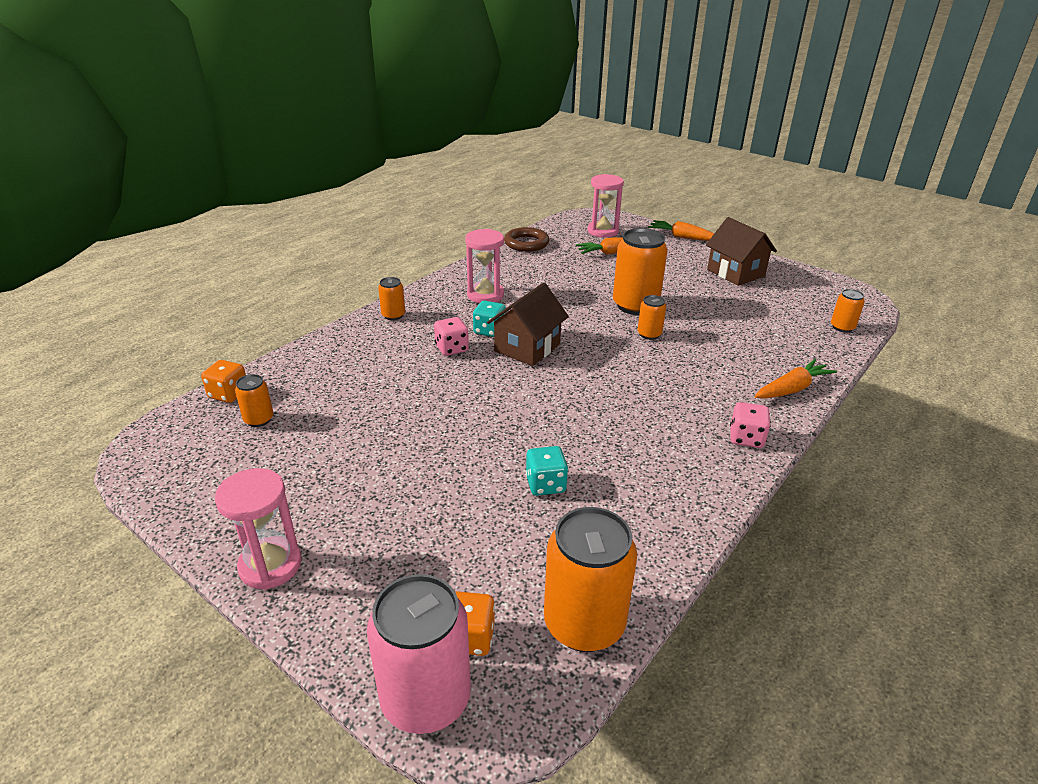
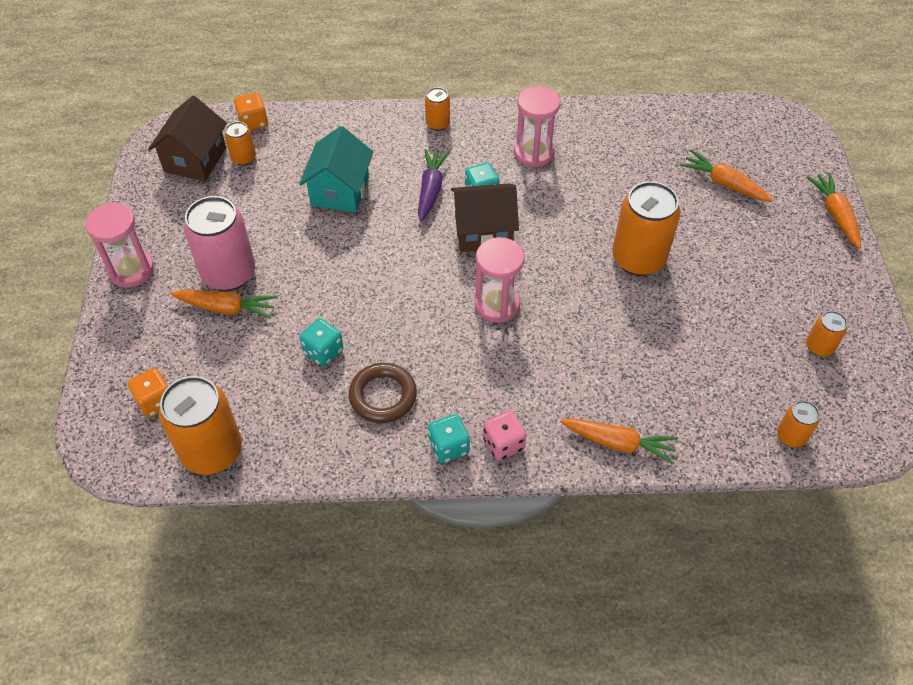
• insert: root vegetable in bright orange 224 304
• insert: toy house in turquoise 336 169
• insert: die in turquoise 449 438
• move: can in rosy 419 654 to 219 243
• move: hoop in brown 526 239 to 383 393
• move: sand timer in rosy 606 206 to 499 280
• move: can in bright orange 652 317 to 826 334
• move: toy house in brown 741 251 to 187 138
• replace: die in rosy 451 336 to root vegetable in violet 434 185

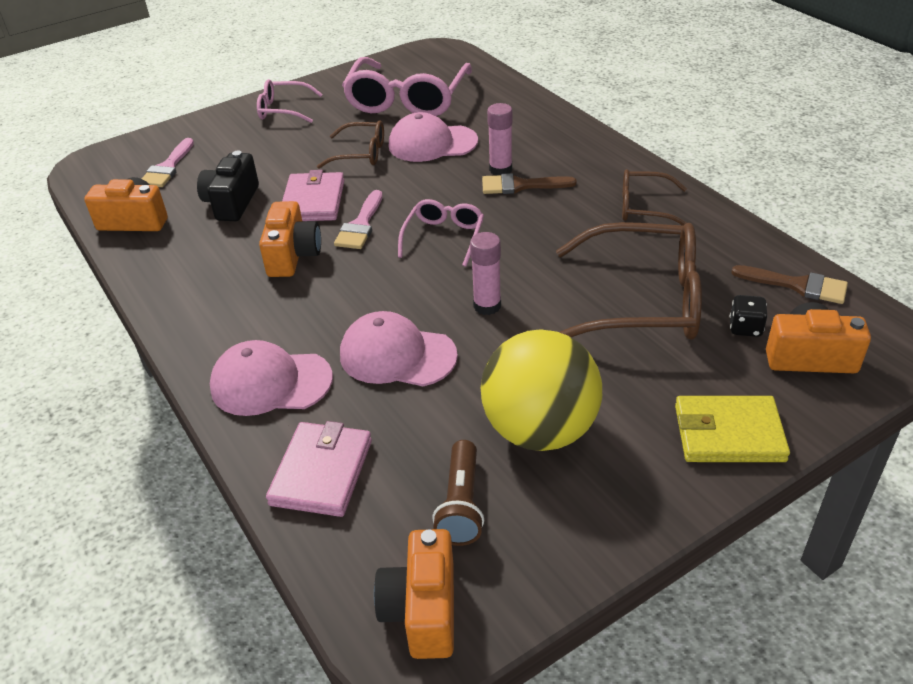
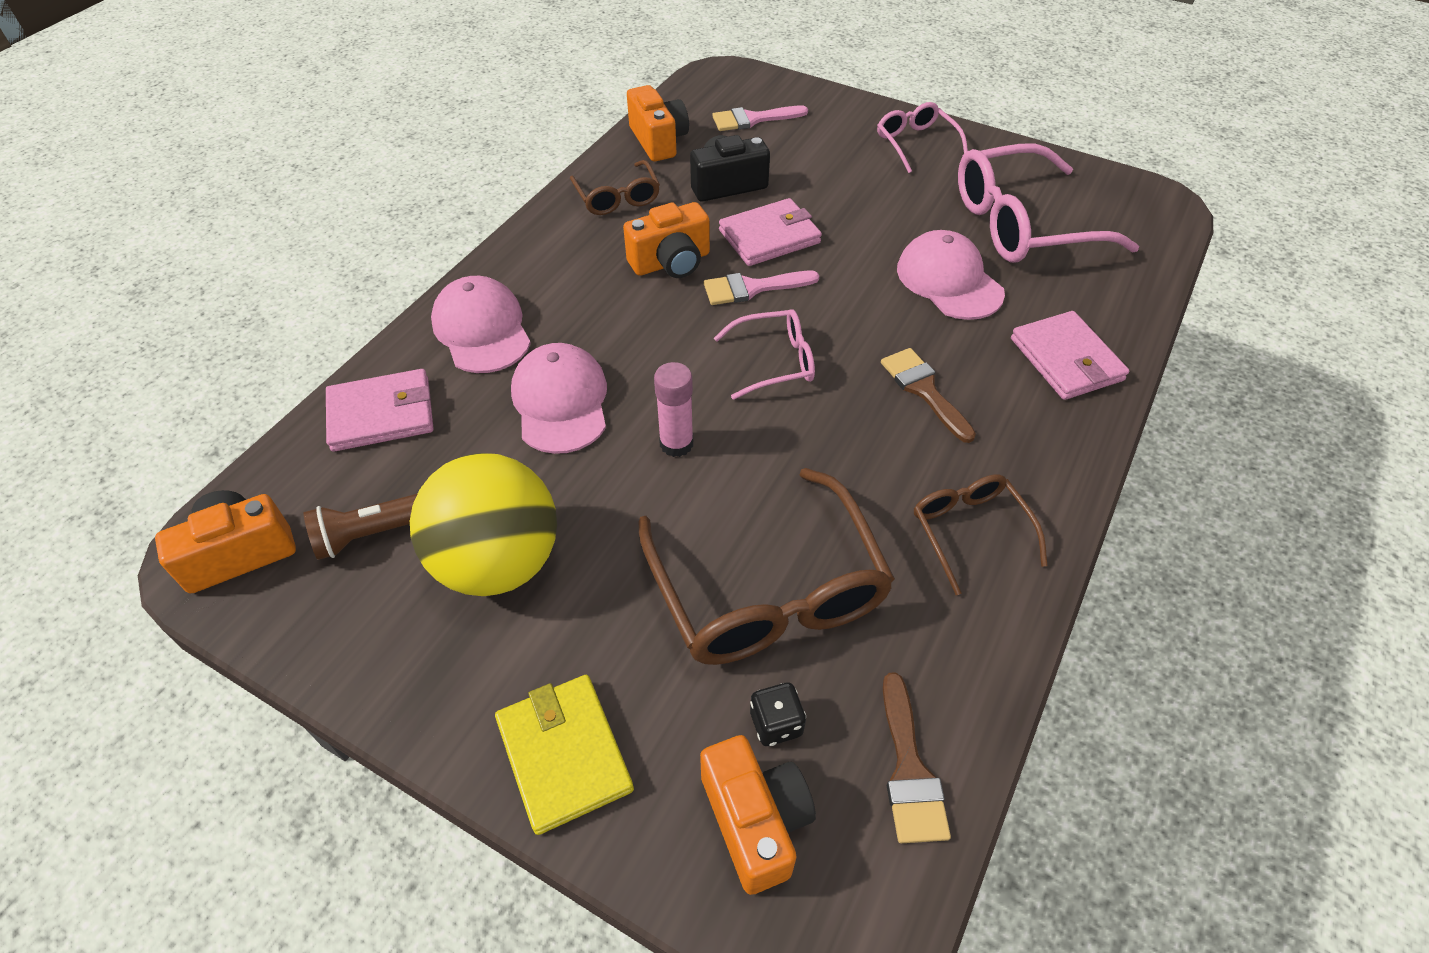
• delete: glue stick in rosy 500 139
• insert: wallet in rosy 1070 355
• move: glasses in brown 350 144 to 615 187

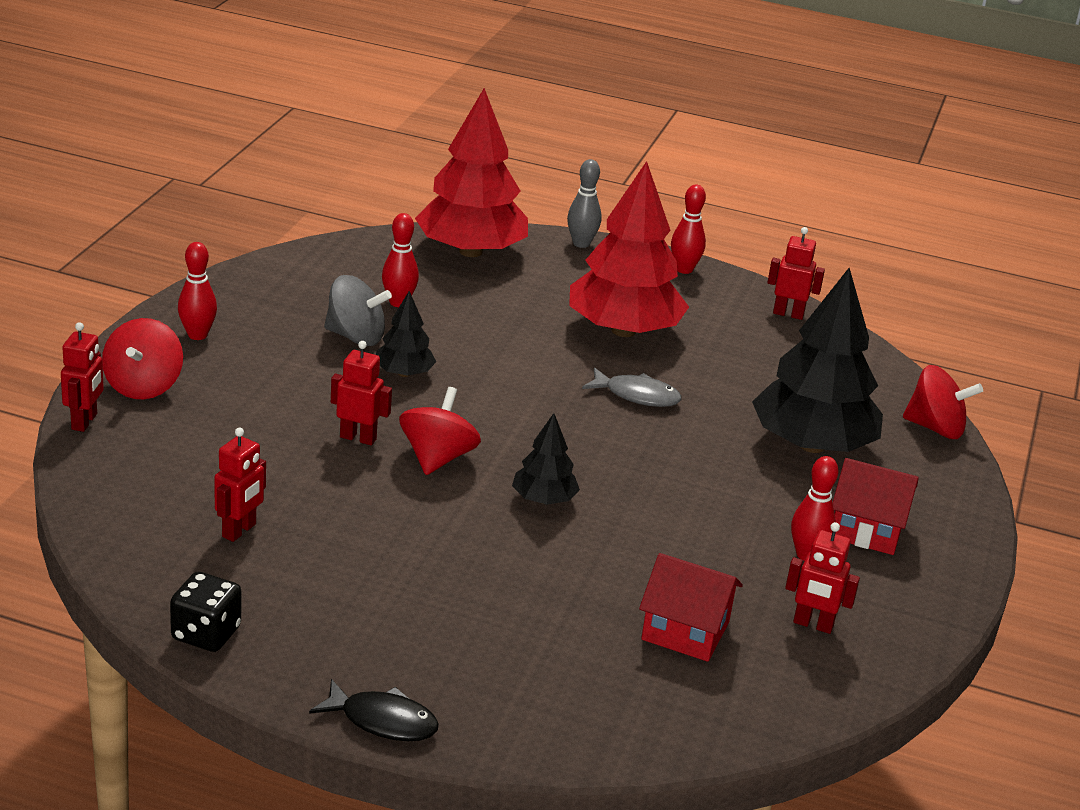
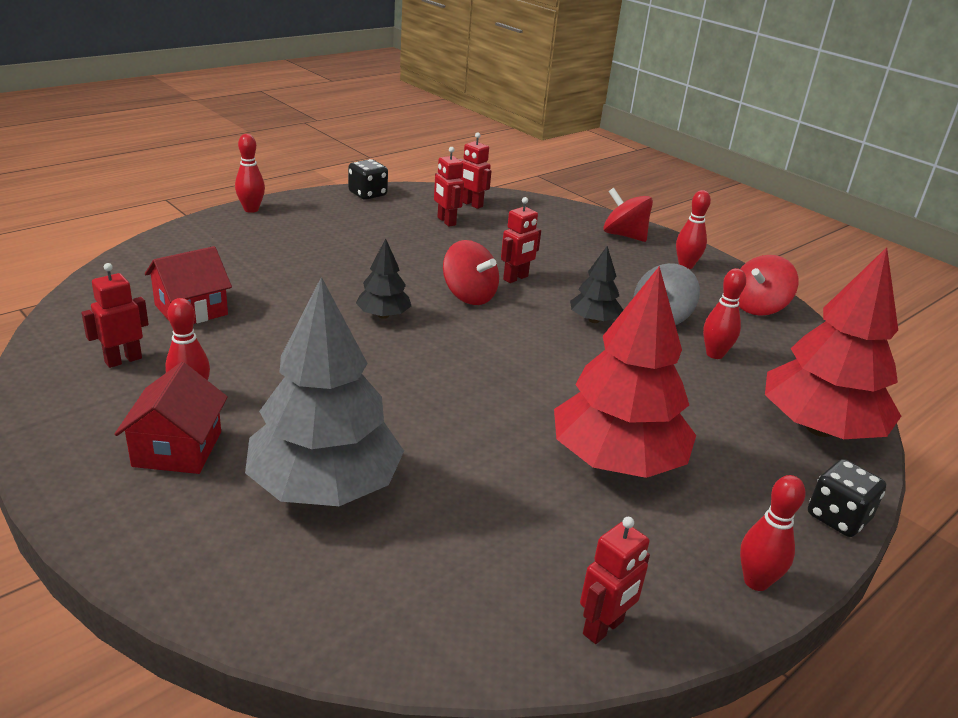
• delete: fish figure in ash-grey 632 387
• move: robot in scarlet 82 377 to 475 170
• move: toy top in scarlet 943 402 to 768 285
• replace: fish figure in jet-black 374 710 to tenpin in scarlet 250 173
• replace: tenpin in ash-grey 584 203 to die in jet-black 847 498
• recolor: toy tree in jet-black 817 360 to toy tree in ash-grey 324 391
• rotate: toy house in scarlet 875 506 = 171 418 45 degrees counterclockwise

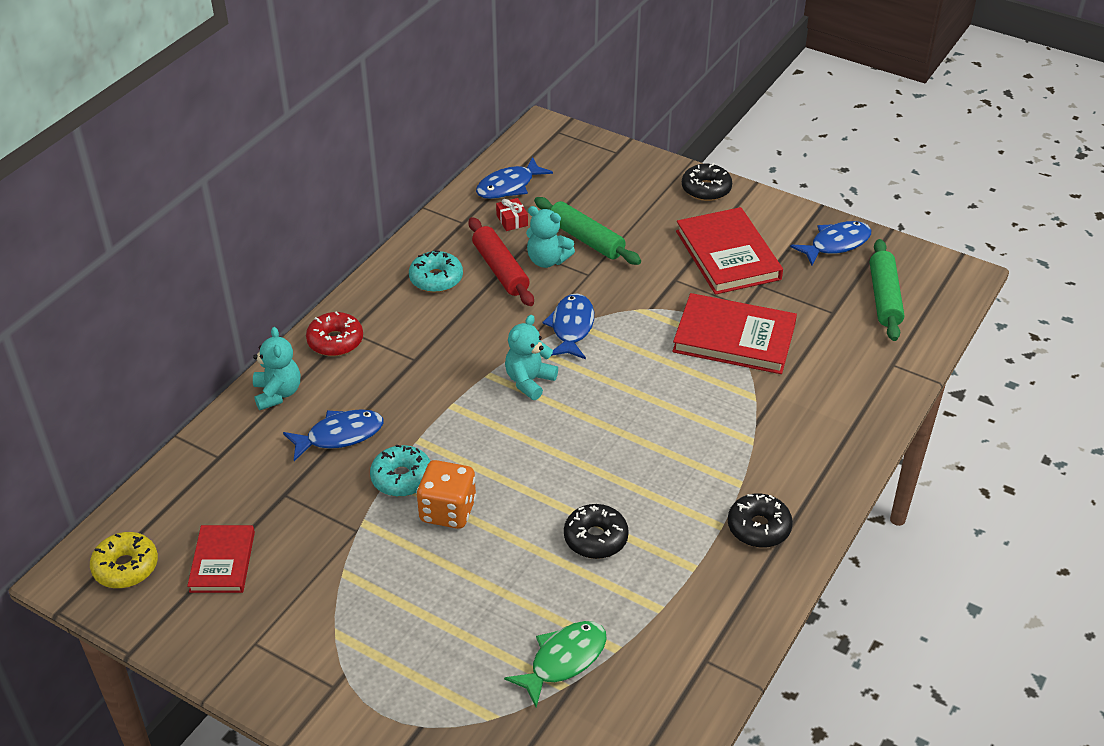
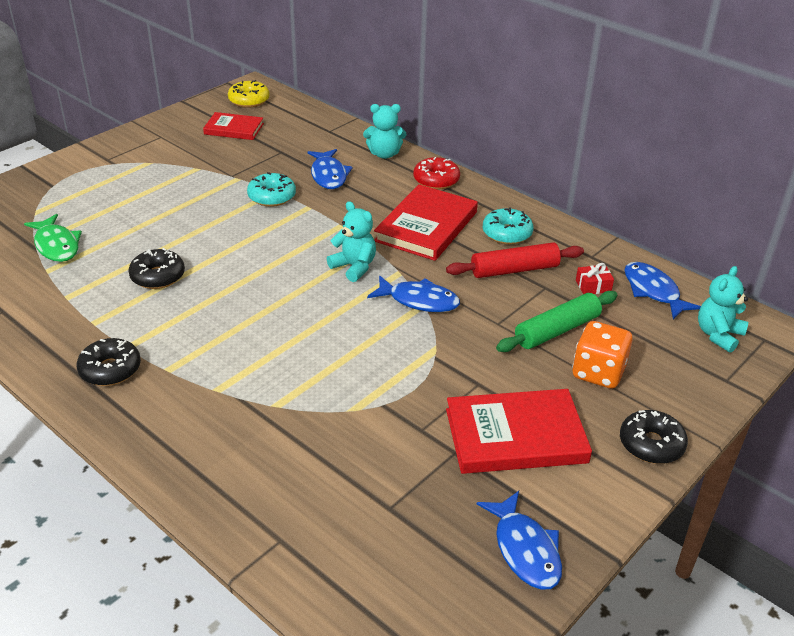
• delete: rolling pin in green 887 290
• move: die in bright orange 446 494 to 602 355
• move: stuffed bear in turquoise 550 237 to 723 309
• move: book in scarlet 734 333 to 426 222

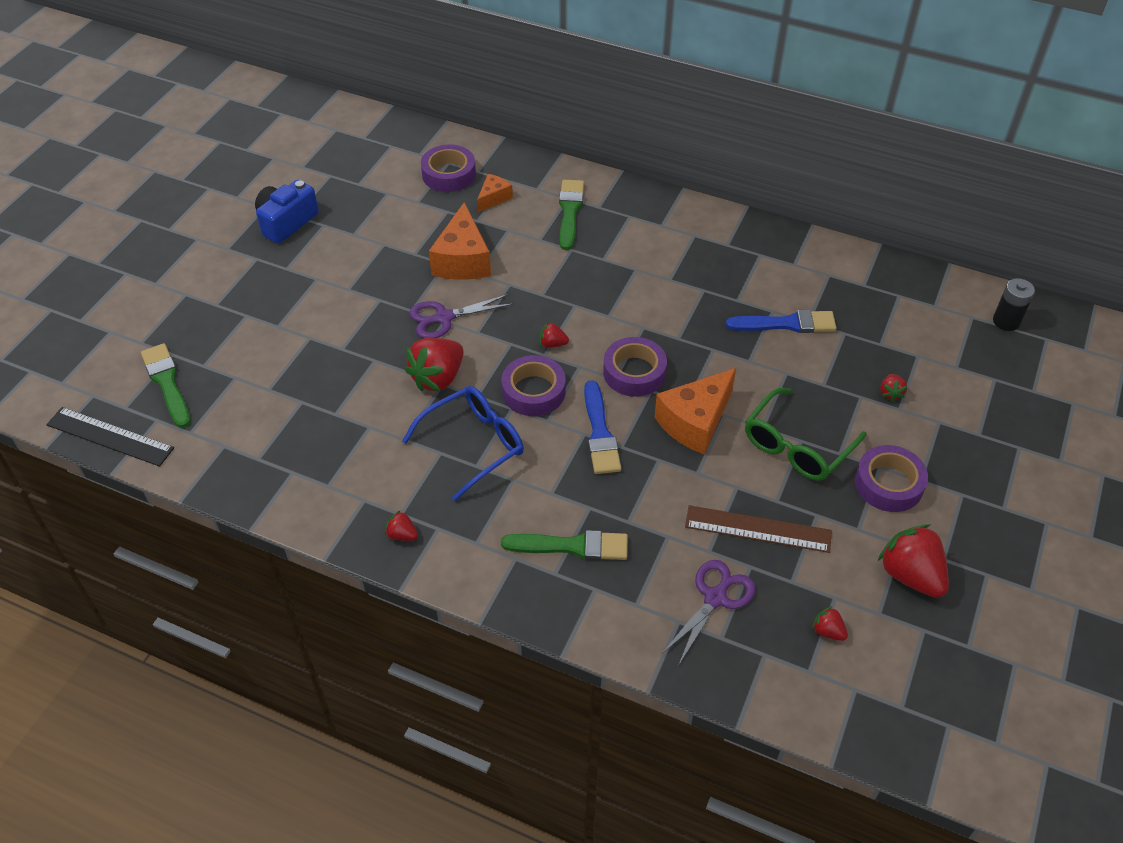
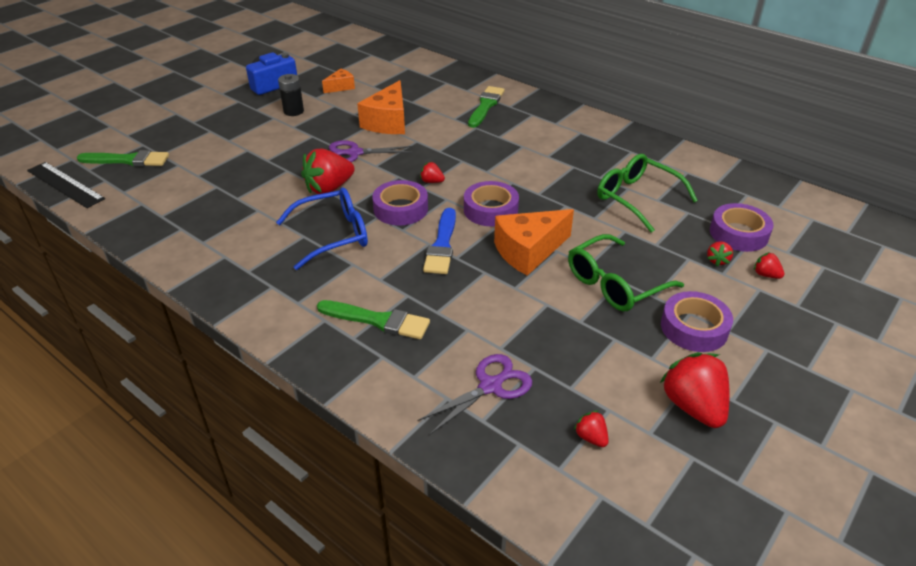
• delete: measuring stick in brown 758 529
• move: strawberry in scarlet 401 526 to 769 265
• move: tape in violet 448 168 to 741 227
• move: piece of cheese in bright orange 495 193 to 338 80
• move: AA battery in jet-black 1014 304 to 291 95
• replace: paint brush in royal blue 781 321 to glasses in green 647 193
• rotate: paint brush in green 166 385 = 123 158 105 degrees clockwise

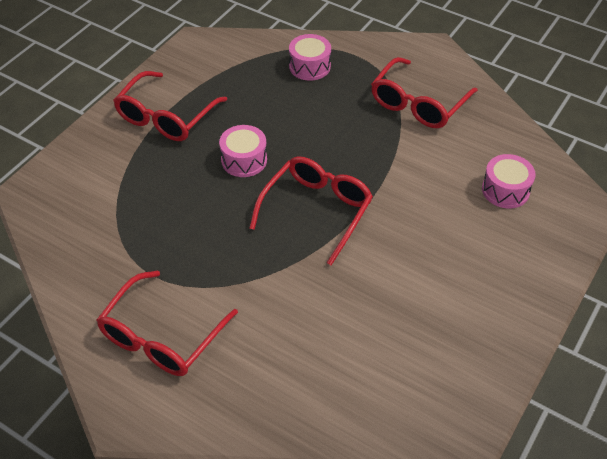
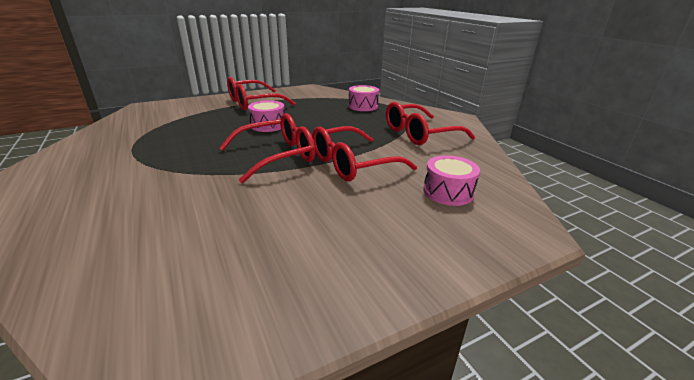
• move: glasses in scarlet 167 323 to 364 153

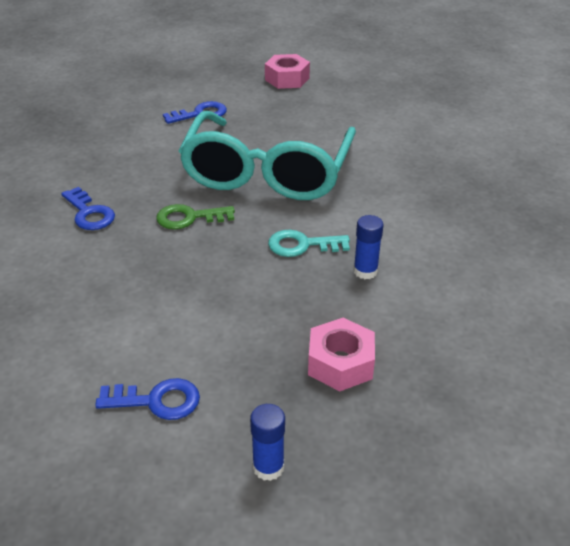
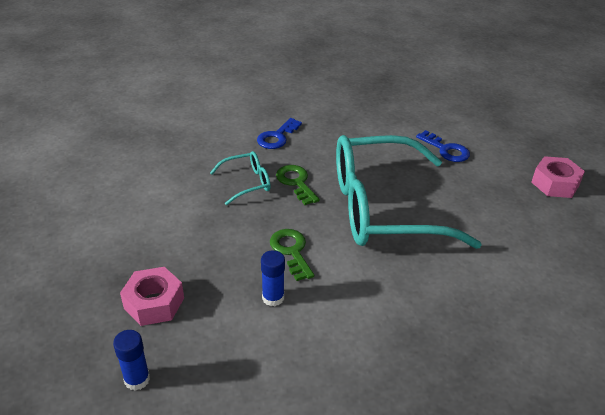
• delete: door key in royal blue 147 399
• insert: glasses in turquoise 240 178
• move: glue stick in royal blue 267 442 to 131 360
• recolor: door key in turquoise 309 243 to door key in green 292 255

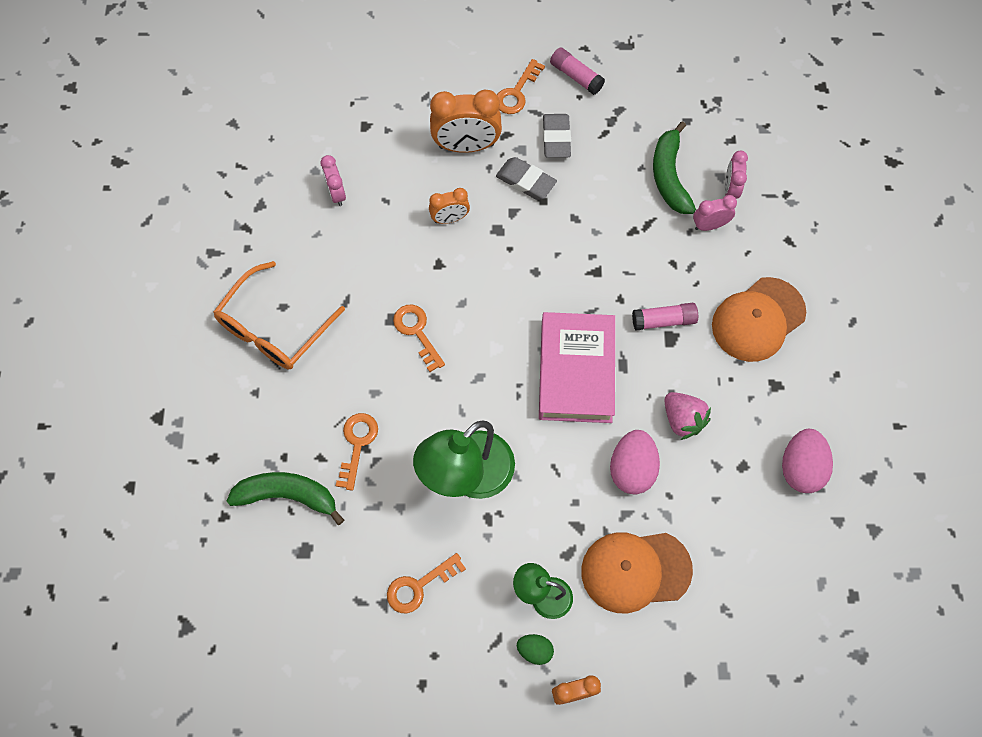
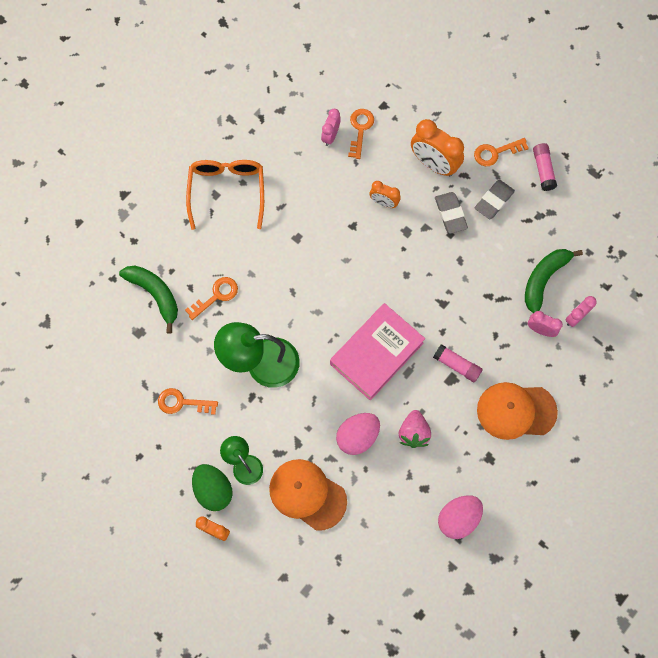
• move: door key in bright orange 419 338 to 361 134
• rotate: glasses in bright orange 279 315 = 225 195 105 degrees clockwise
• resize: egg in green 535 649 = 212 487 x1.81

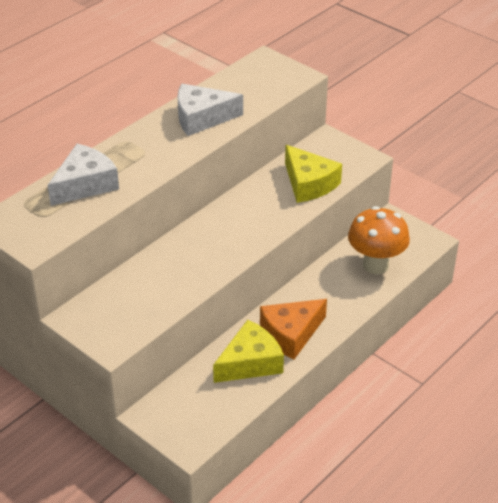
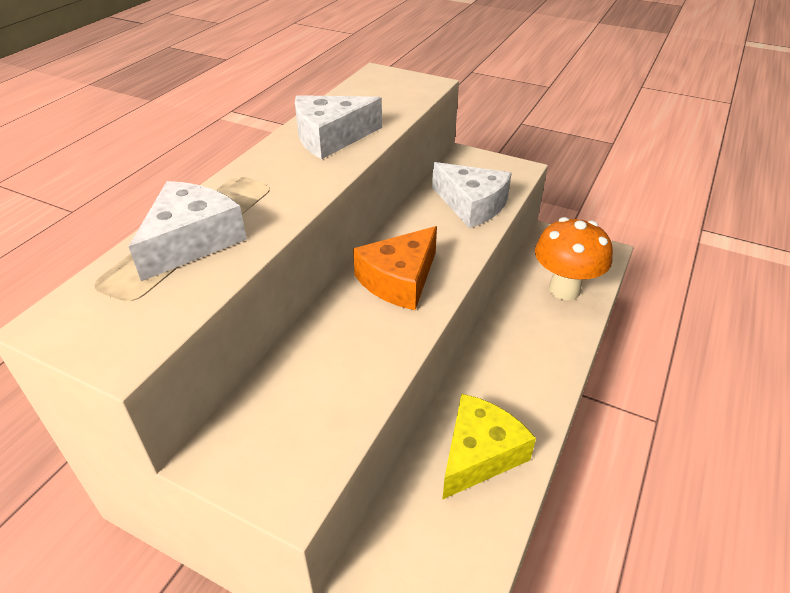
• move: piece of cheese in bright orange 293 329 to 395 268
• recolor: piece of cheese in yellow 313 174 to piece of cheese in pure white 472 195

